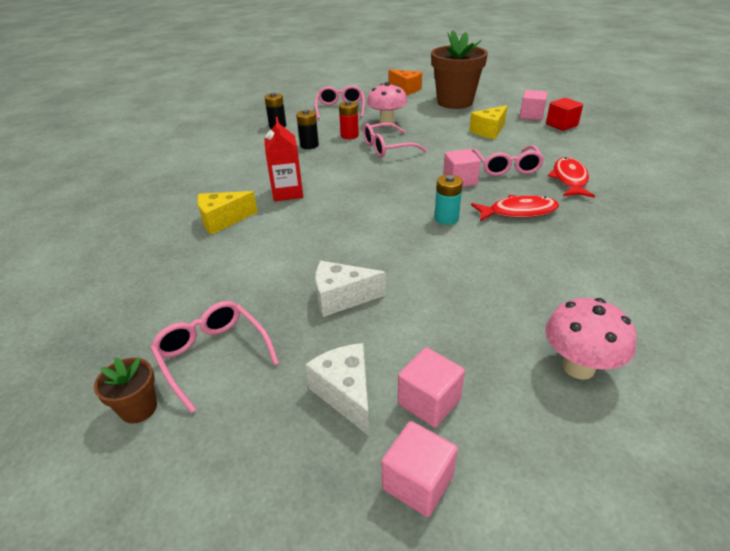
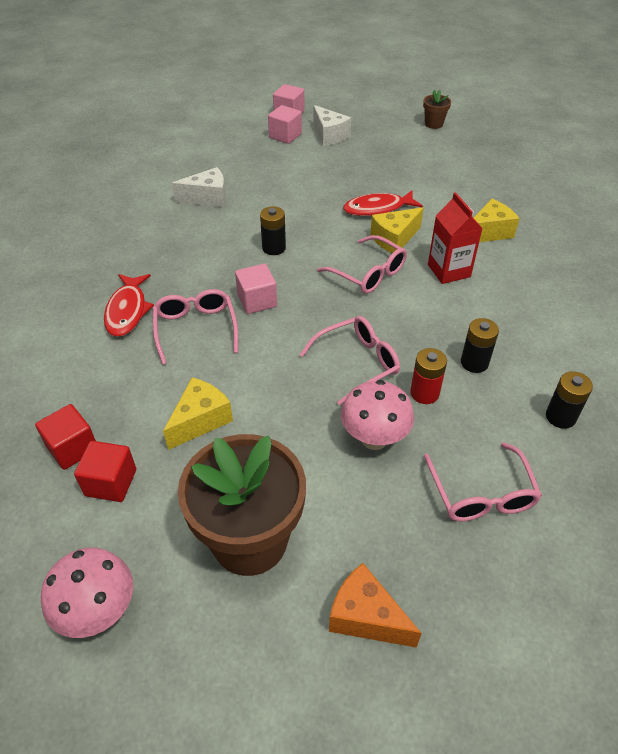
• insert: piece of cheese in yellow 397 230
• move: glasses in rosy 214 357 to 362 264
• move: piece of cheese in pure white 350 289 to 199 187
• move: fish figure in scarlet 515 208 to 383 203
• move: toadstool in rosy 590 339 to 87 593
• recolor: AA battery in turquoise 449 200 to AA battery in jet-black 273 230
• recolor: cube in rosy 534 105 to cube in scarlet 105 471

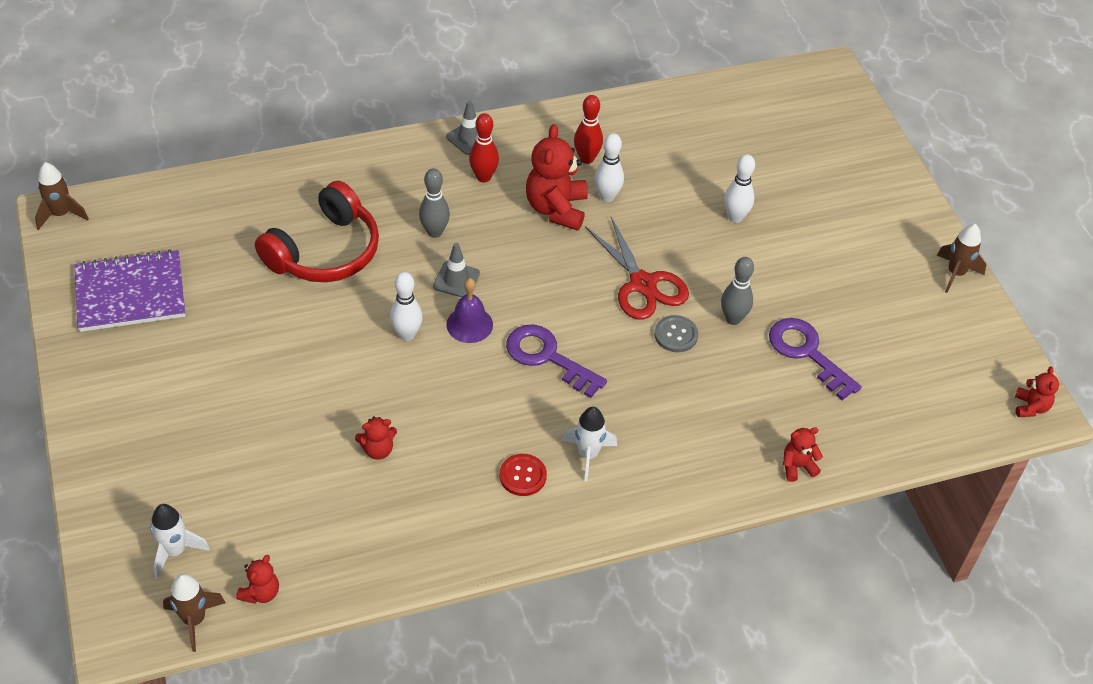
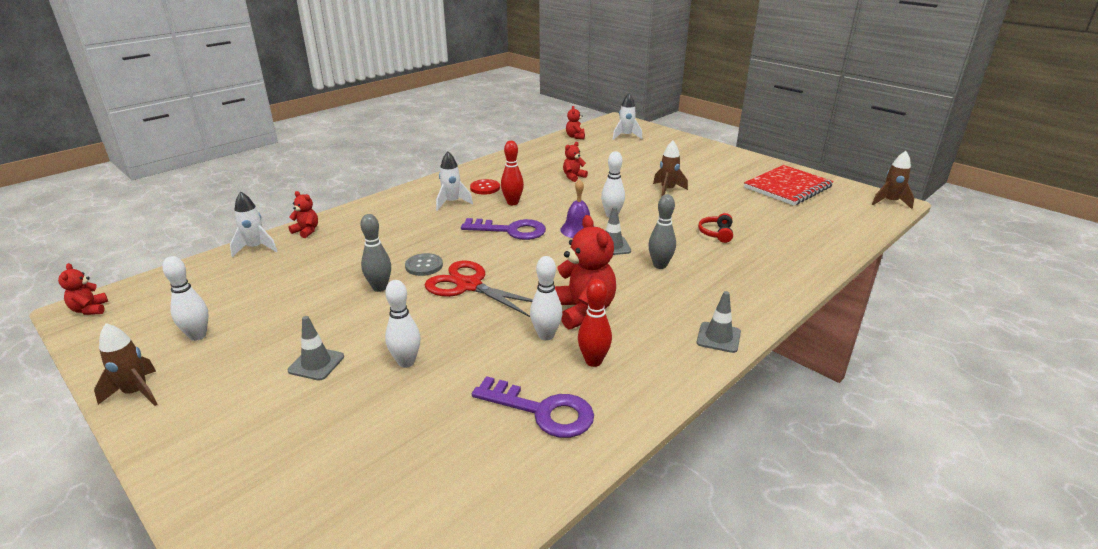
• insert: tenpin in pure white 185 298
• insert: spaceship in pure white 253 224
• insert: safety cone in ash-grey 316 348
• move: spaceship in brown 194 613 to 670 169
• move: tenpin in scarlet 484 148 to 512 173
• move: door key in violet 815 359 to 533 407
• recolor: notepad in violet 130 290 to notepad in scarlet 789 185
• rotate: stuffed bear in scarlet 803 454 = 303 214 105 degrees counterclockwise
• resize: over-ear headphones in scarlet 317 231 = 715 228 x0.43

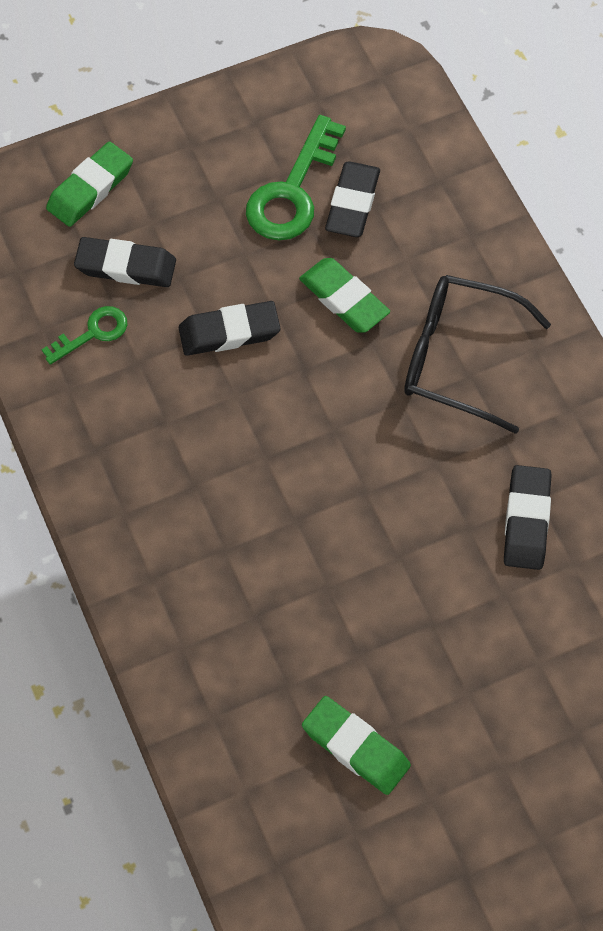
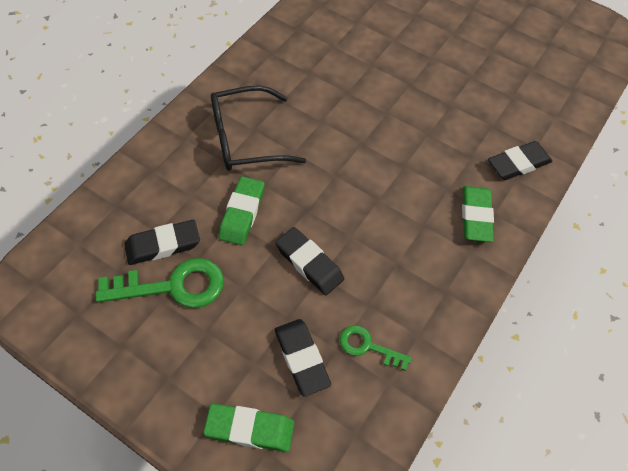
• move: eraser in green 356 745 to 478 214
• move: eraser in jet-black 528 517 to 520 160
• rotate: glasses in jet-black 477 354 = 258 128 90 degrees clockwise

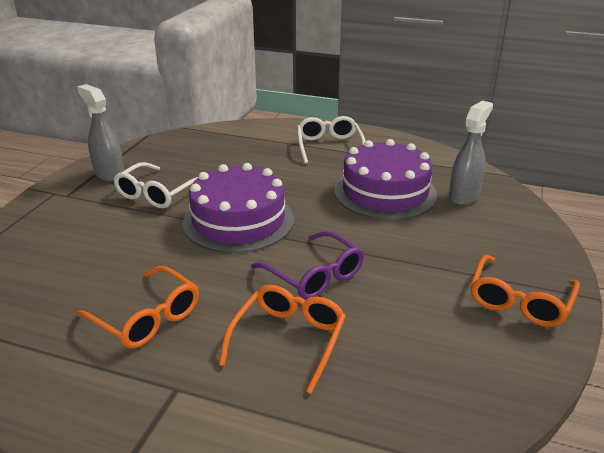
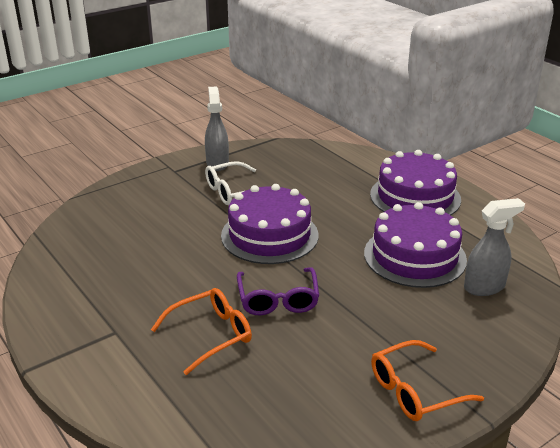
• delete: glasses in bright orange 137 307
• replace: glasses in pure white 331 140 to cake in violet 415 182

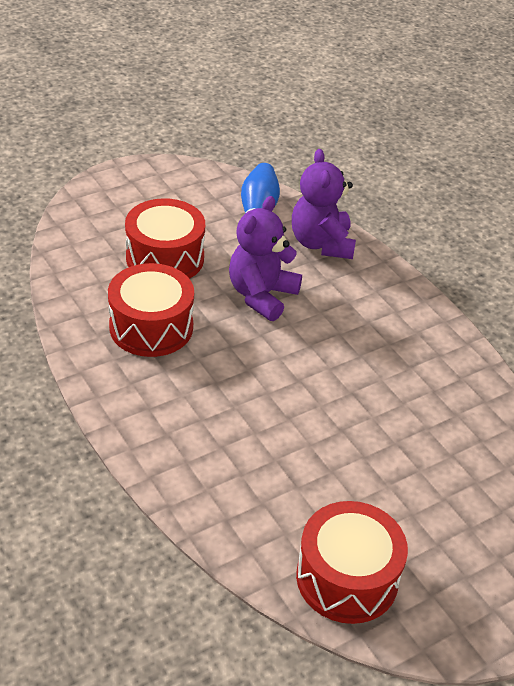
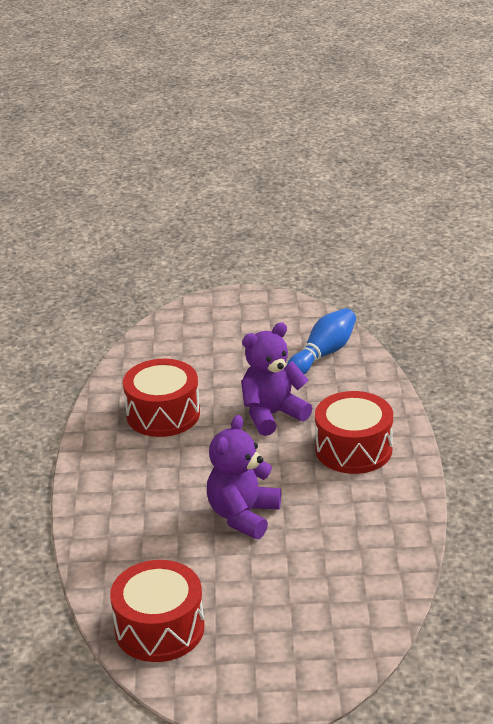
• move: snare drum in scarlet 165 238 to 354 432
• move: stuffed bear in violet 324 204 to 244 477

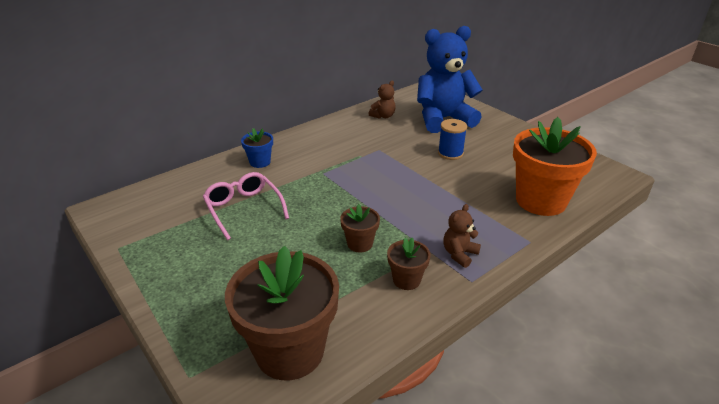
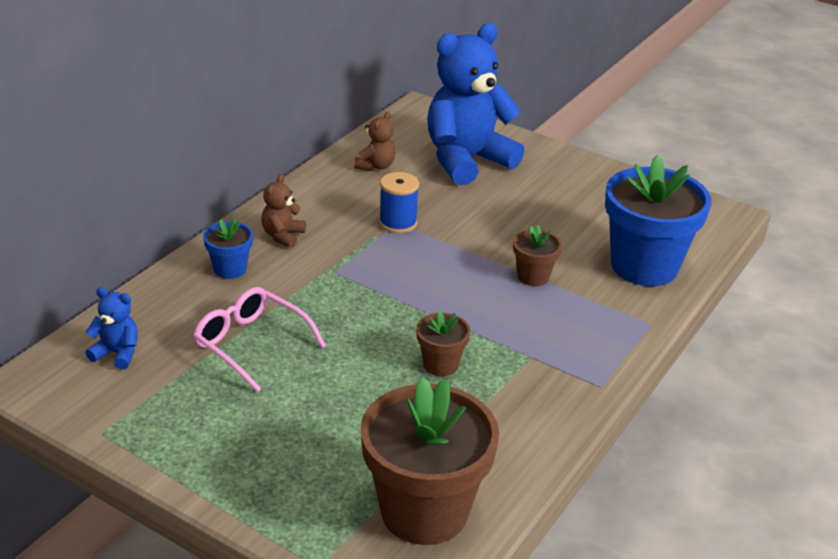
• insert: stuffed bear in royal blue 112 328
• move: plant pot in brown 409 264 to 537 255
• move: bobbin in royal blue 452 139 to 399 202
• move: stuffed bear in brown 462 236 to 283 211
• recolor: plant pot in bright orange 555 166 to plant pot in royal blue 658 220

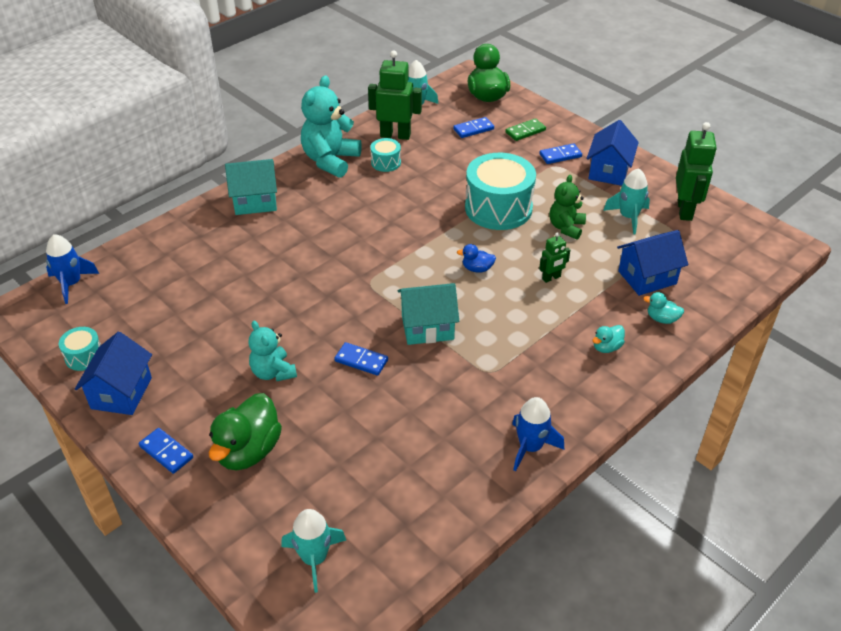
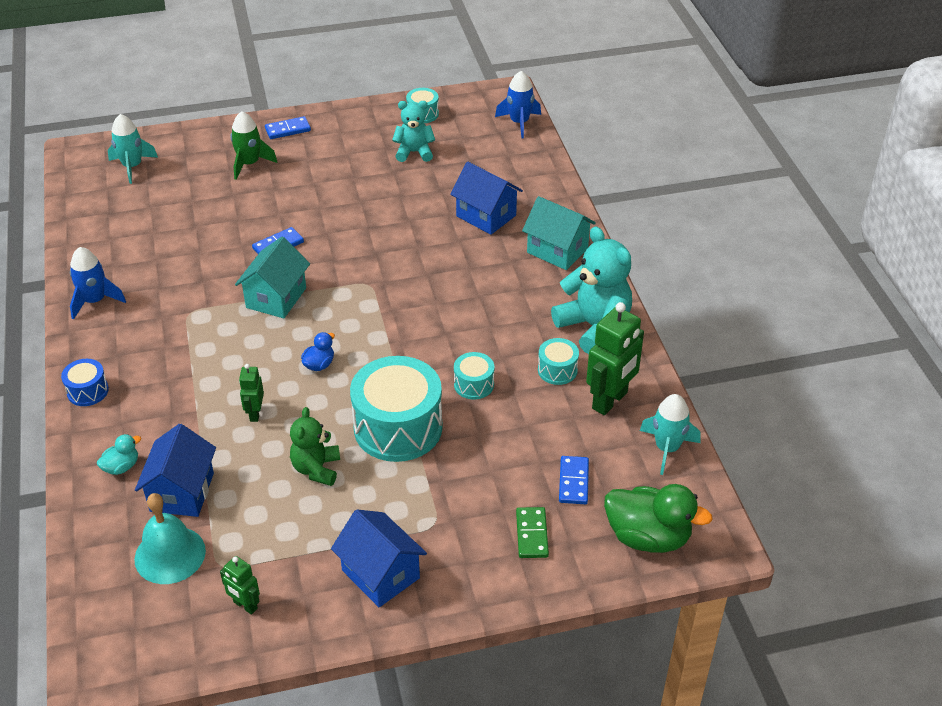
• delete: domino tile in royal blue 561 153
• delete: rubber duck in turquoise 609 339
• delete: spaceship in turquoise 626 201
• insert: snare drum in royal blue 85 382
• insert: bell in turquoise 170 538
• insert: snare drum in turquoise 474 375
• move: toy house in royal blue 113 373 to 486 198
• move: stuffed bear in turquoise 273 351 to 413 131
• replace: rubber duck in green 245 431 to spaceship in green 254 145
• rotate: toy house in turquoise 251 187 = 559 233 75 degrees counterclockwise
• rotate: stuffed bear in green 567 207 = 315 446 135 degrees counterclockwise
• resize: robot in green 696 171 = 240 585 x0.53

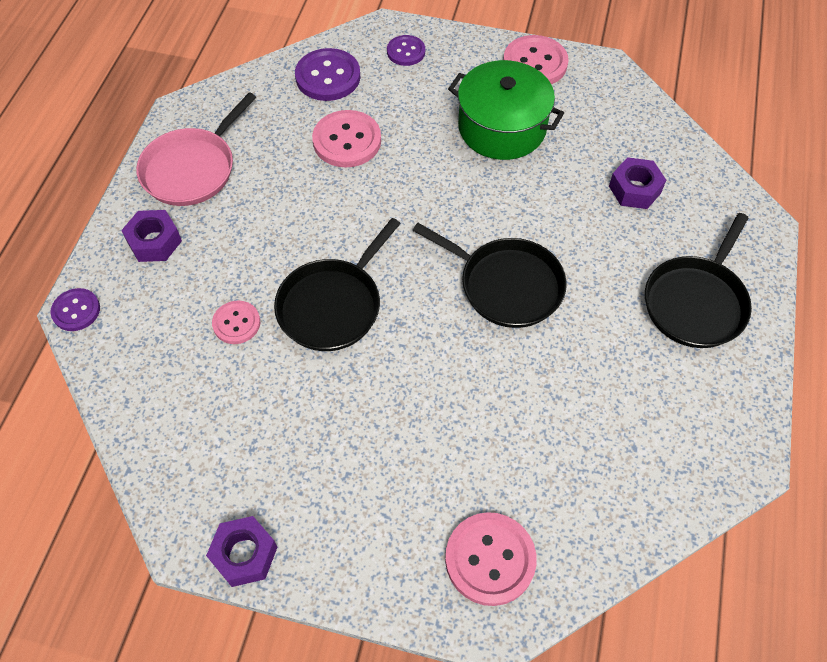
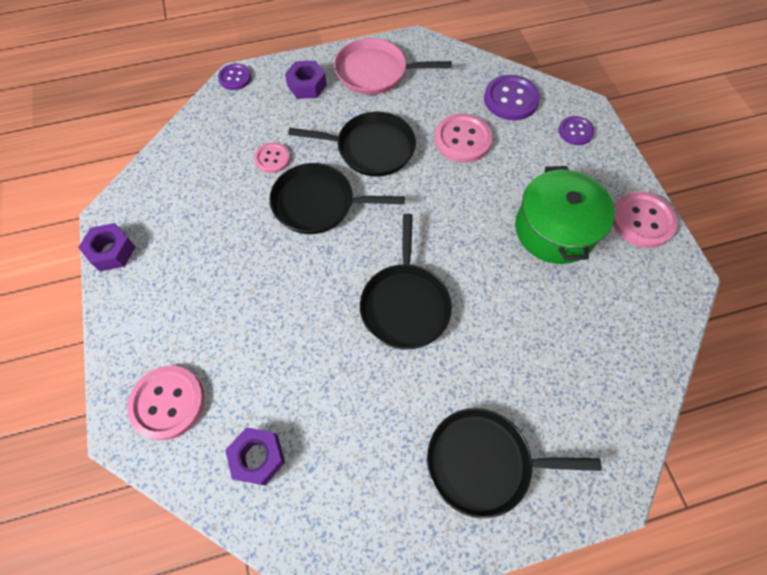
• insert: frying pan in jet-black 352 144
• move: hexagon nut in violet 637 183 to 255 456

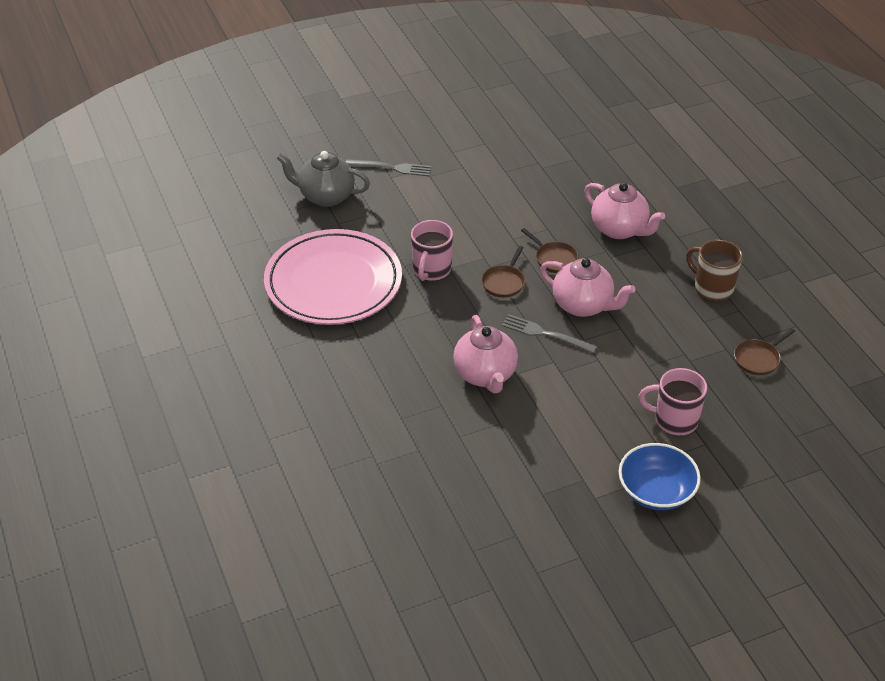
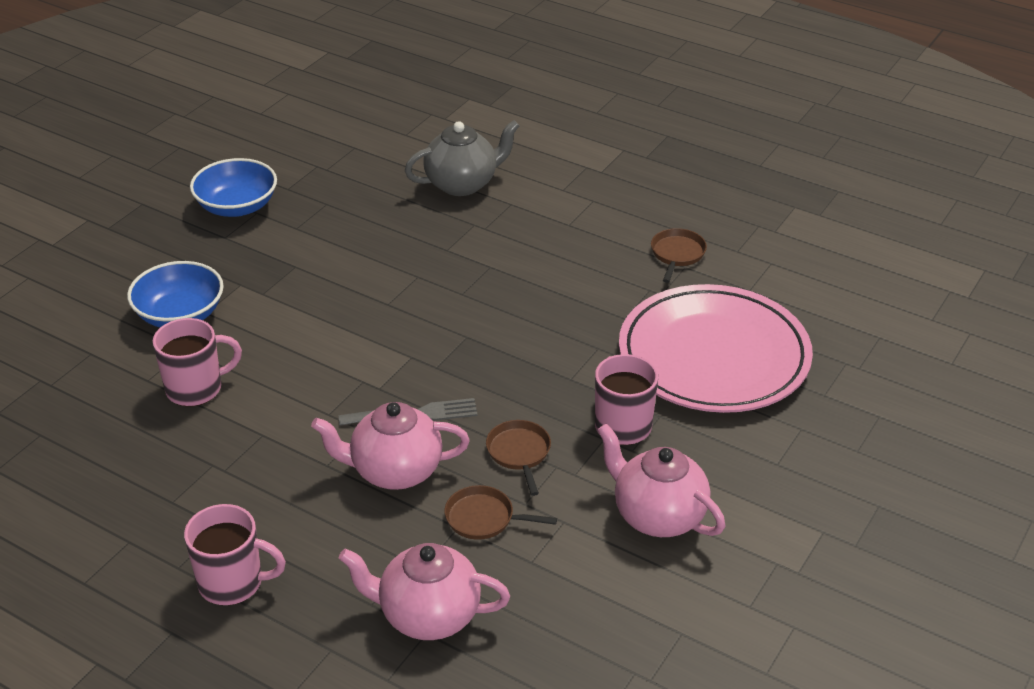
• delete: table fork in ash-grey 389 167
• insert: bowl in royal blue 233 187
• move: teapot in ash-grey 323 179 to 462 158
• move: teapot in rosy 485 354 to 661 480
• move: frying pan in brown 764 351 to 679 255
• recolor: tea mug in brown 714 271 to tea mug in rosy 235 554

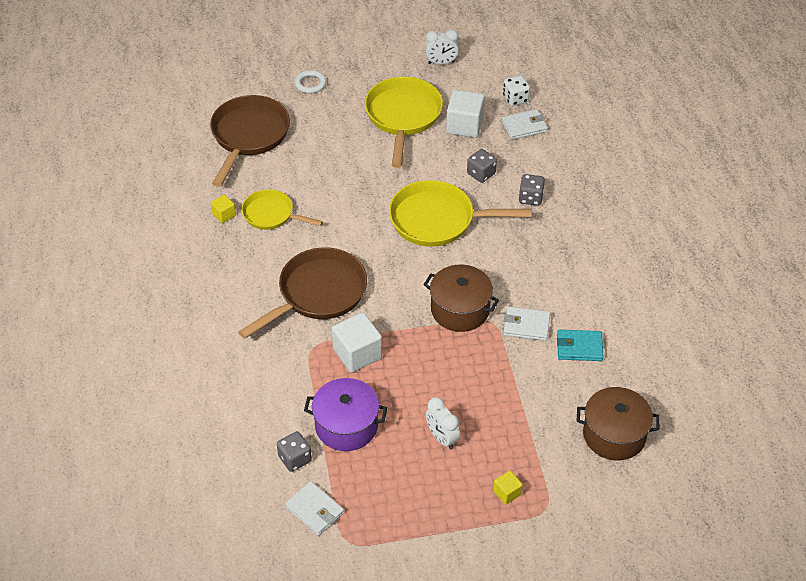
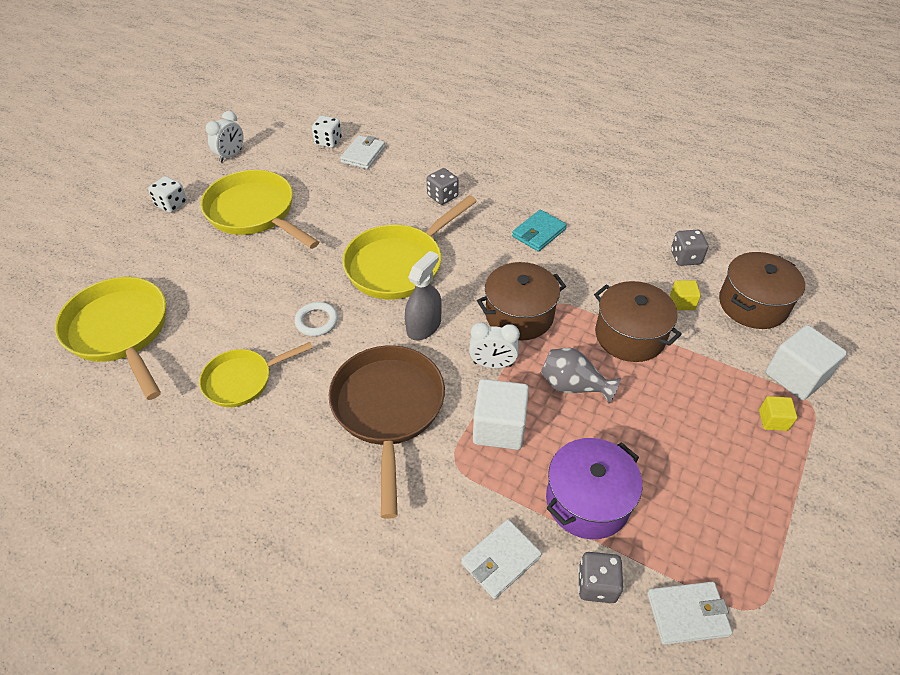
• insert: die in pure white 167 194
• insert: spray bottle in ash-grey 423 295
• insert: tall vase in ash-grey 581 376
• insert: stockpot in brown 638 321
• move: cube in yellow 223 209 to 685 295
• move: hoop in pure white 310 81 to 316 319
• move: clock in pure white 443 423 to 494 345
• move: cube in pure white 465 114 to 806 362
• move: die in ash-grey 482 166 to 689 248
• move: wallet in pure white 526 323 to 501 559
• move: wallet in turquoise 580 345 to 539 231
• recolor: frying pan in brown 250 141 to frying pan in yellow 110 338

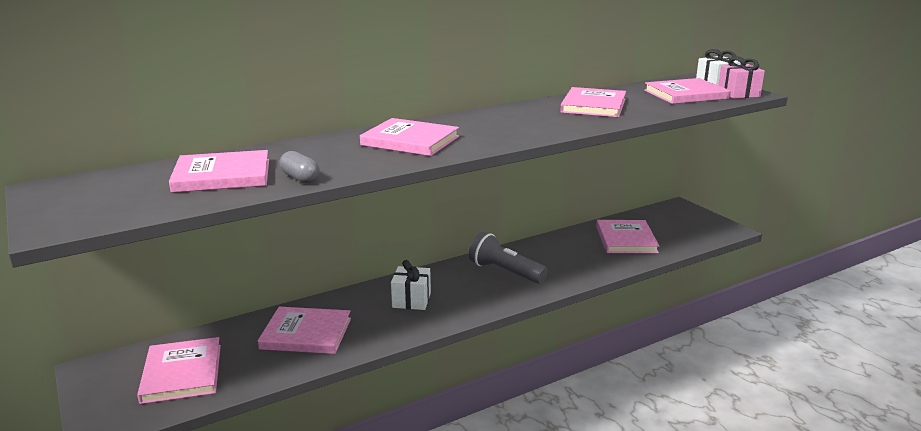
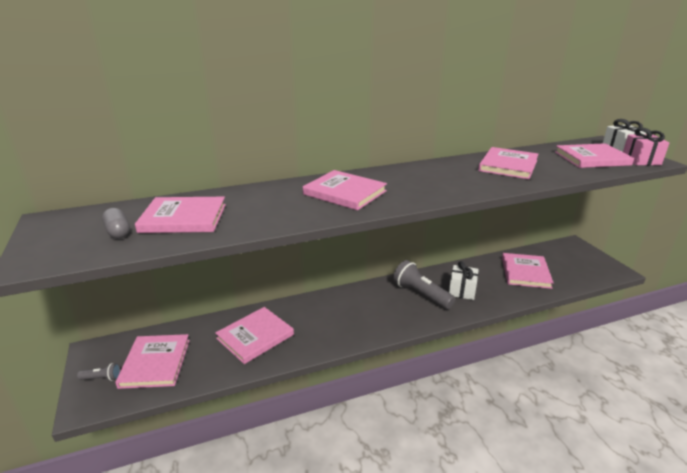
• insert: torch in ash-grey 99 372
• move: capsule in ash-grey 299 167 to 116 223
• move: wrapped gift in pure white 411 285 to 464 280
• rotate: book in rosy 304 330 = 254 335 60 degrees counterclockwise

